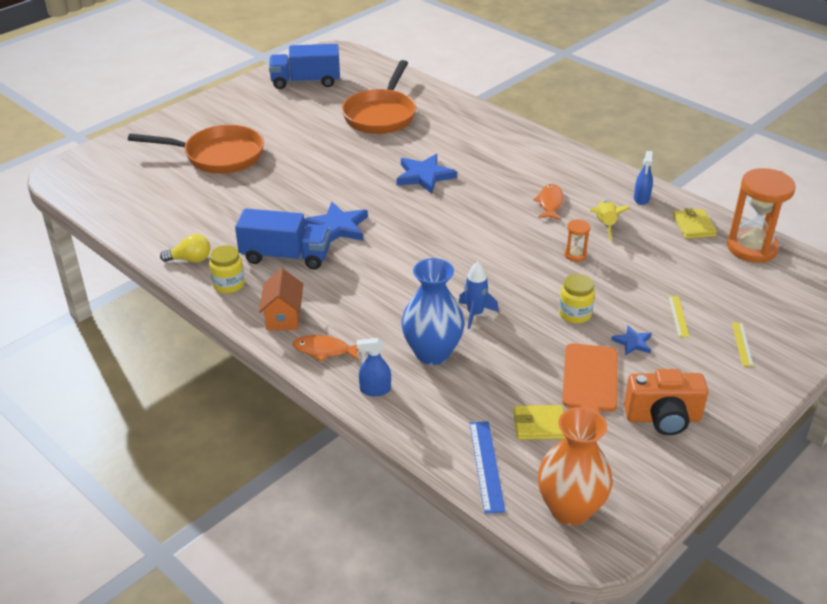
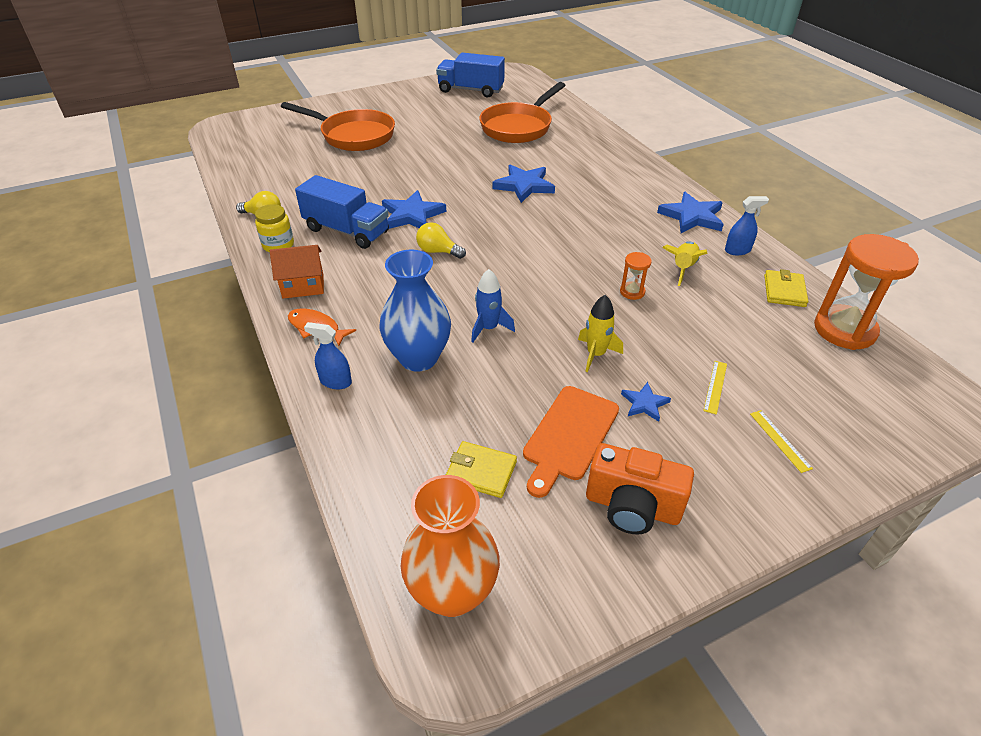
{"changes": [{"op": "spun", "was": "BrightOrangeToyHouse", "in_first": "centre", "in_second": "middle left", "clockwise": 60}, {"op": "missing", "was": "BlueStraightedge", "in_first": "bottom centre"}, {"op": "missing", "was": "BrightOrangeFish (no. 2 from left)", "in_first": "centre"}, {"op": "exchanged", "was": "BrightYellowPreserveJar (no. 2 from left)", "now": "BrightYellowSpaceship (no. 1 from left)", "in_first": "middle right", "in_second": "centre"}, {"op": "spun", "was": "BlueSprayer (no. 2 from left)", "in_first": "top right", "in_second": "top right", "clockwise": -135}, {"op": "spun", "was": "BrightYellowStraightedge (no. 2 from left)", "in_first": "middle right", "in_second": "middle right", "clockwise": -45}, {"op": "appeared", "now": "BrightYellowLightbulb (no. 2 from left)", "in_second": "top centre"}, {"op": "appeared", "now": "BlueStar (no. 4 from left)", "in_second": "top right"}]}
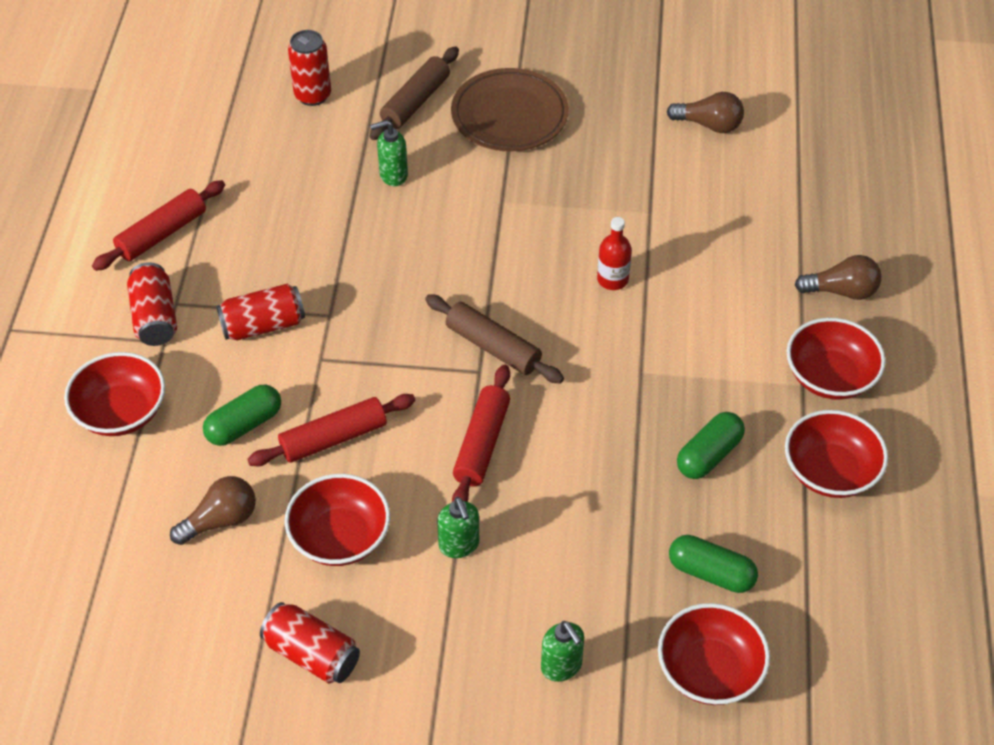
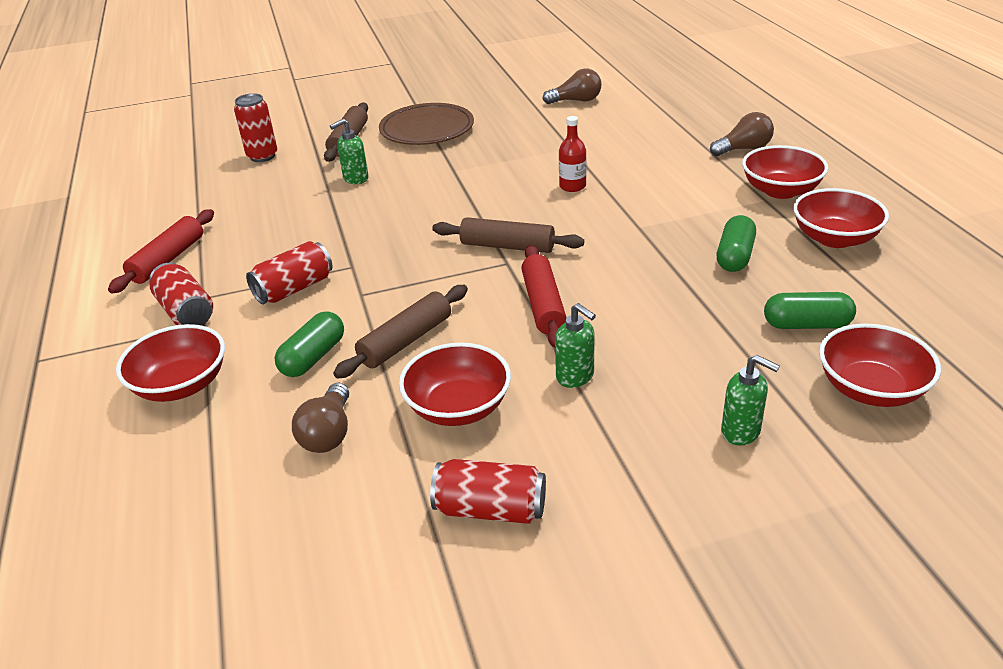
{"changes": [{"op": "spun", "was": "RussetLightbulb (no. 1 from left)", "in_first": "bottom left", "in_second": "middle left", "clockwise": 150}, {"op": "colour", "was": "RedPastryRoller (no. 2 from left)", "now": "RussetPastryRoller (no. 2 from left)", "in_first": "middle left", "in_second": "centre"}]}
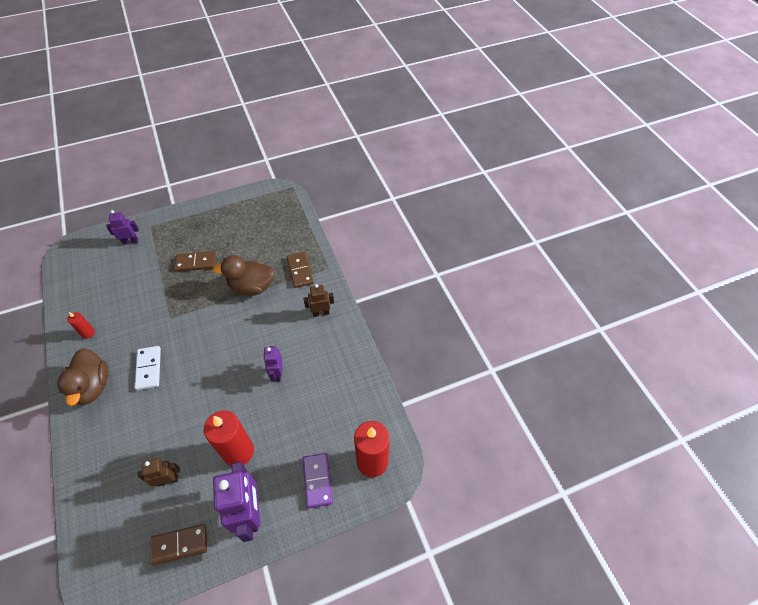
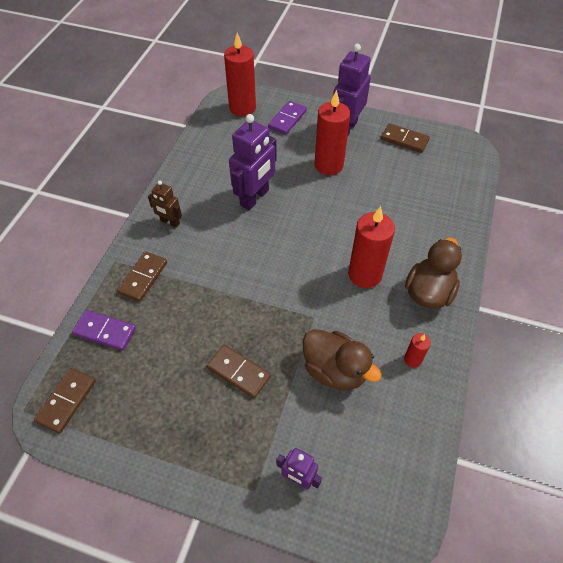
{"changes": [{"op": "exchanged", "was": "PureWhiteDominoPiece", "now": "RedWaxCandle (no. 3 from left)", "in_first": "middle left", "in_second": "centre"}, {"op": "missing", "was": "RussetRobotFigure (no. 1 from left)", "in_first": "bottom left"}, {"op": "relocated", "was": "RussetToyDuck (no. 2 from left in the first image)", "now": "RussetToyDuck (no. 1 from left)", "in_first": "middle left", "in_second": "centre"}, {"op": "size", "was": "VioletRobotFigure (no. 3 from left in the first image)", "in_first": "centre", "in_second": "top centre", "ratio": 1.82}, {"op": "appeared", "now": "RussetDominoPiece (no. 1 from left)", "in_second": "bottom left"}, {"op": "appeared", "now": "VioletDominoPiece (no. 1 from left)", "in_second": "middle left"}]}
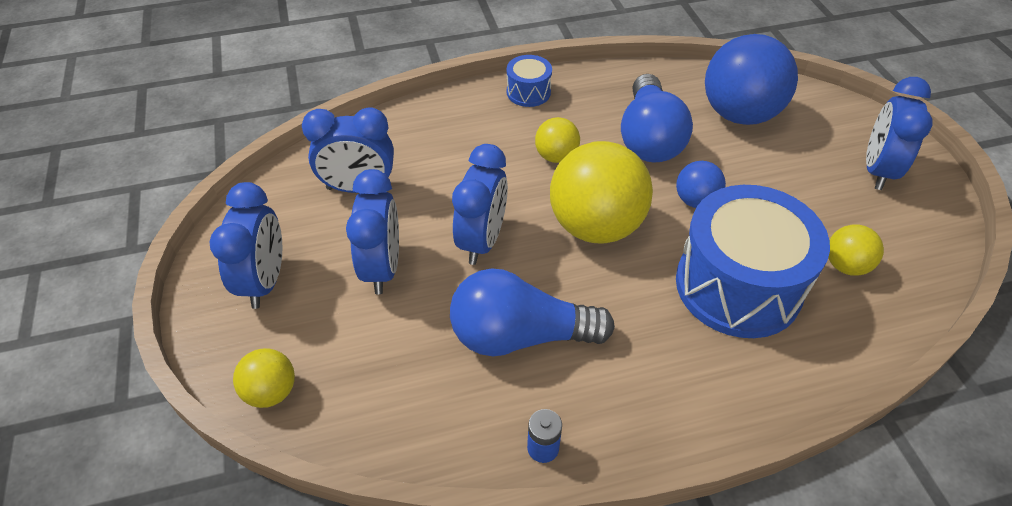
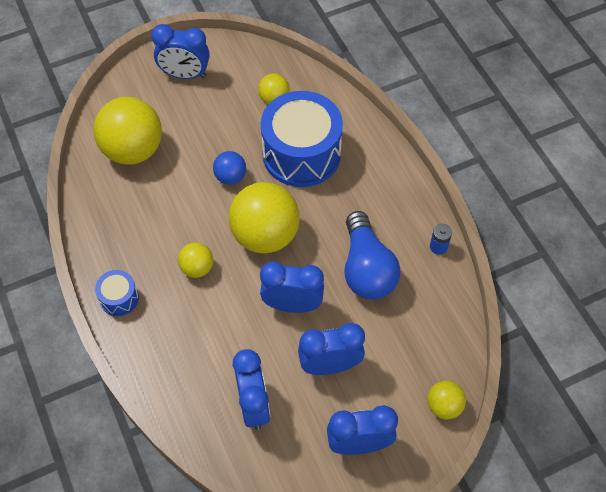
{"changes": [{"op": "missing", "was": "BlueLightbulb (no. 2 from left)", "in_first": "top centre"}, {"op": "colour", "was": "BlueBall (no. 2 from left)", "now": "BrightYellowBall (no. 1 from left)", "in_first": "top right", "in_second": "top left"}]}
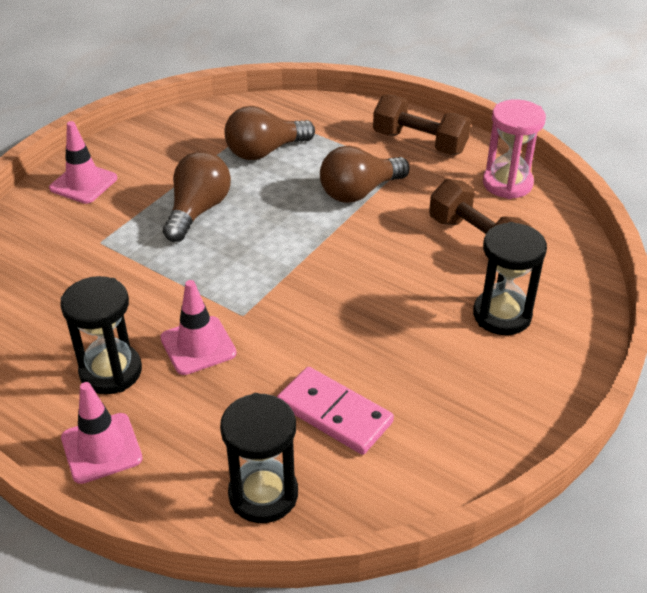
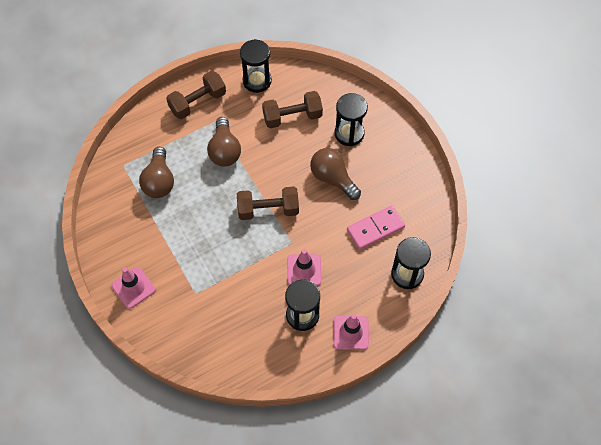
{"changes": [{"op": "relocated", "was": "RussetLightbulb (no. 1 from left in the first image)", "now": "RussetLightbulb (no. 3 from left)", "in_first": "top left", "in_second": "centre"}, {"op": "colour", "was": "RosePinkSandTimer", "now": "BlackSandTimer (no. 1 from left)", "in_first": "top right", "in_second": "top centre"}, {"op": "appeared", "now": "RussetFreeWeight (no. 2 from left)", "in_second": "centre"}]}
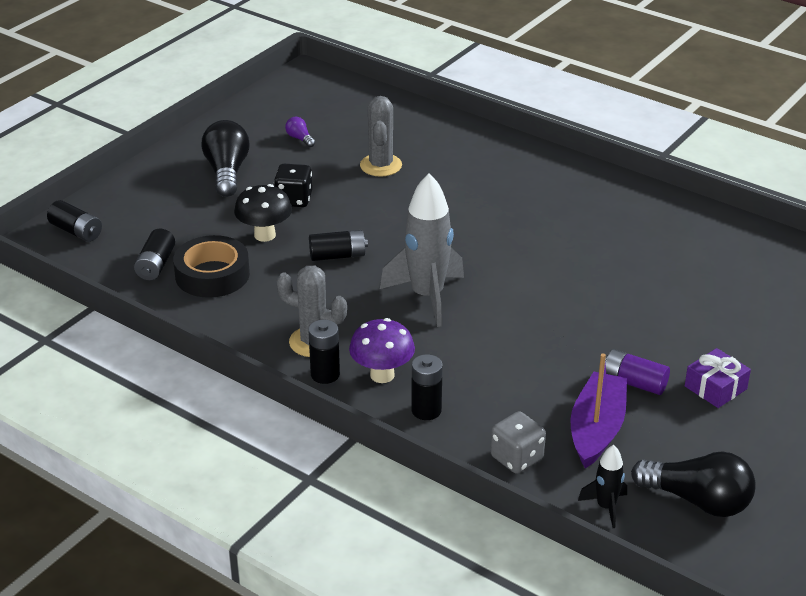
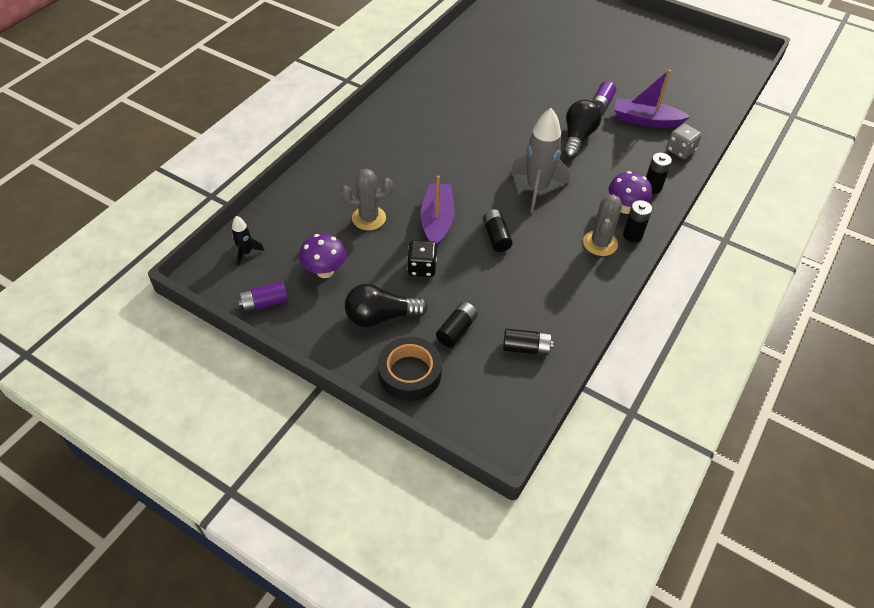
{"changes": [{"op": "relocated", "was": "BlackAaBattery (no. 1 from left)", "in_first": "middle left", "in_second": "centre"}, {"op": "relocated", "was": "BlackStickyTape", "in_first": "middle left", "in_second": "centre"}, {"op": "missing", "was": "BlackMushroom", "in_first": "middle left"}, {"op": "exchanged", "was": "VioletLightbulb", "now": "VioletMushroom (no. 1 from left)", "in_first": "top centre", "in_second": "centre"}, {"op": "relocated", "was": "BlackSpaceship", "in_first": "bottom right", "in_second": "middle left"}, {"op": "relocated", "was": "BlackLightbulb (no. 2 from left)", "in_first": "bottom right", "in_second": "top centre"}, {"op": "missing", "was": "VioletPresent", "in_first": "middle right"}, {"op": "appeared", "now": "VioletAaBattery (no. 1 from left)", "in_second": "middle left"}, {"op": "appeared", "now": "VioletBoat (no. 1 from left)", "in_second": "centre"}]}
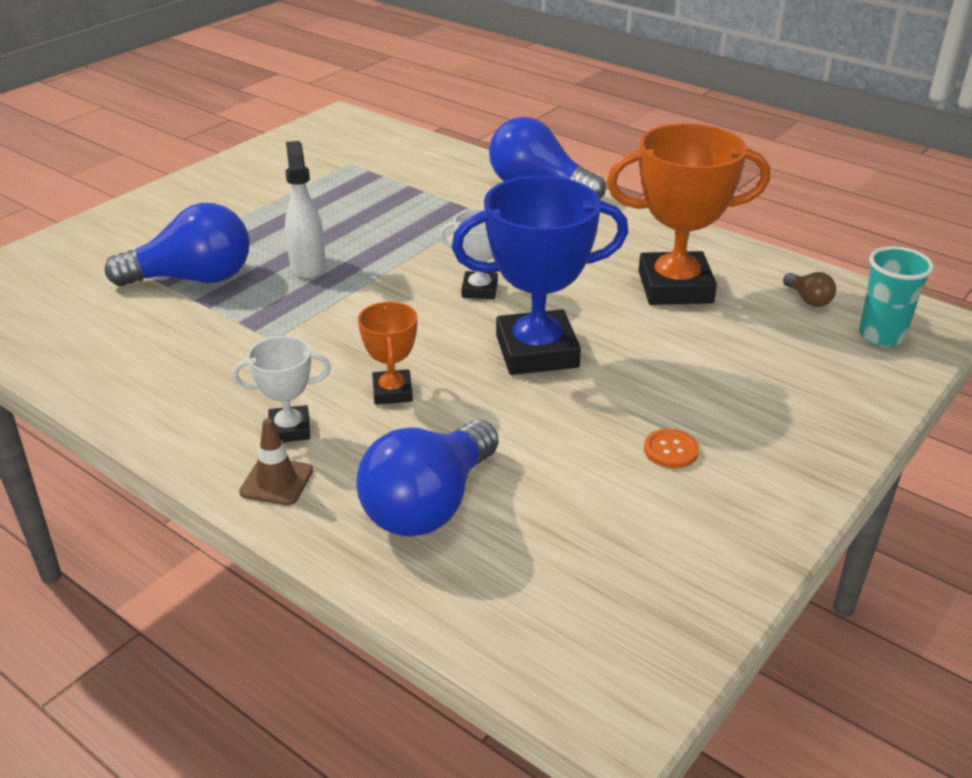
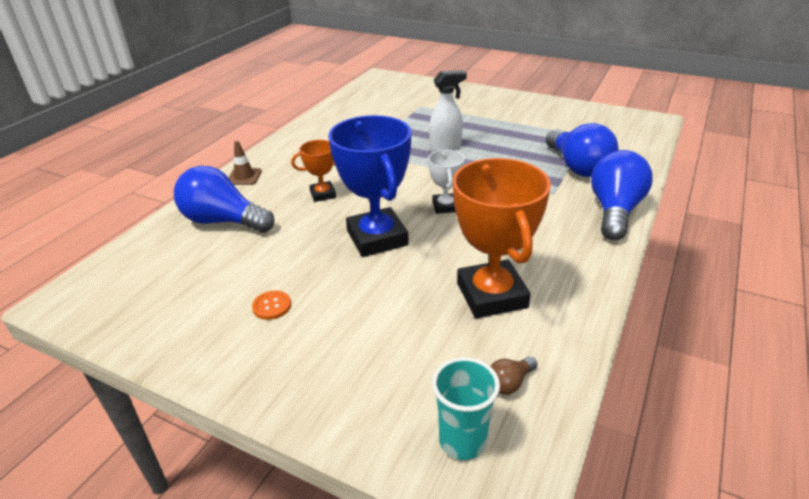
{"changes": [{"op": "relocated", "was": "BlueLightbulb (no. 1 from left in the first image)", "now": "BlueLightbulb (no. 2 from left)", "in_first": "top left", "in_second": "top right"}, {"op": "missing", "was": "PureWhiteTrophy (no. 1 from left)", "in_first": "middle left"}]}
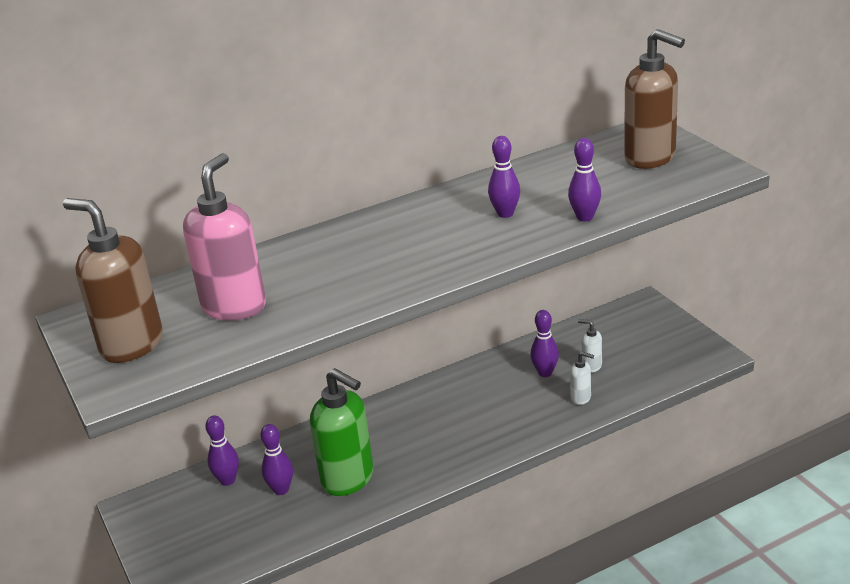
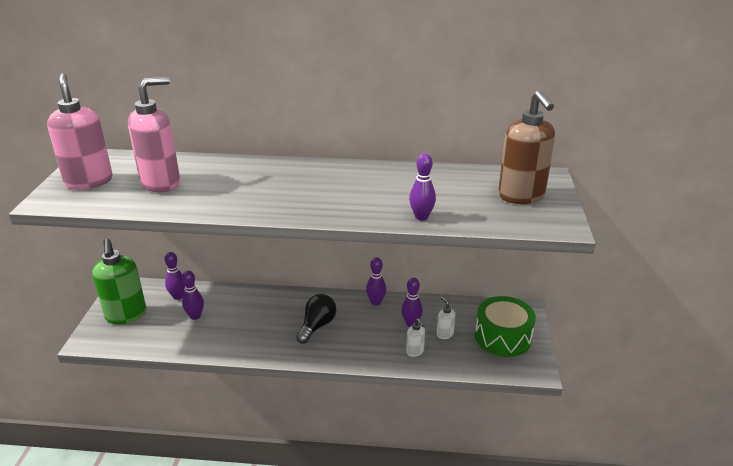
{"changes": [{"op": "colour", "was": "RussetSoapPump (no. 1 from left)", "now": "RosePinkSoapPump (no. 1 from left)", "in_first": "middle left", "in_second": "top left"}, {"op": "relocated", "was": "GreenSoapPump", "in_first": "bottom centre", "in_second": "middle left"}, {"op": "relocated", "was": "VioletBowlingPin (no. 3 from left)", "in_first": "top centre", "in_second": "centre"}, {"op": "appeared", "now": "BlackLightbulb", "in_second": "bottom centre"}, {"op": "appeared", "now": "GreenSnareDrum", "in_second": "bottom right"}]}
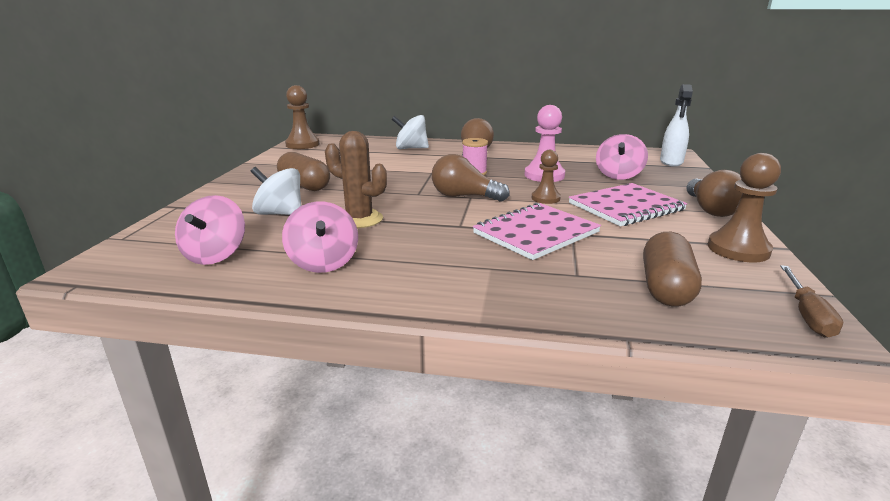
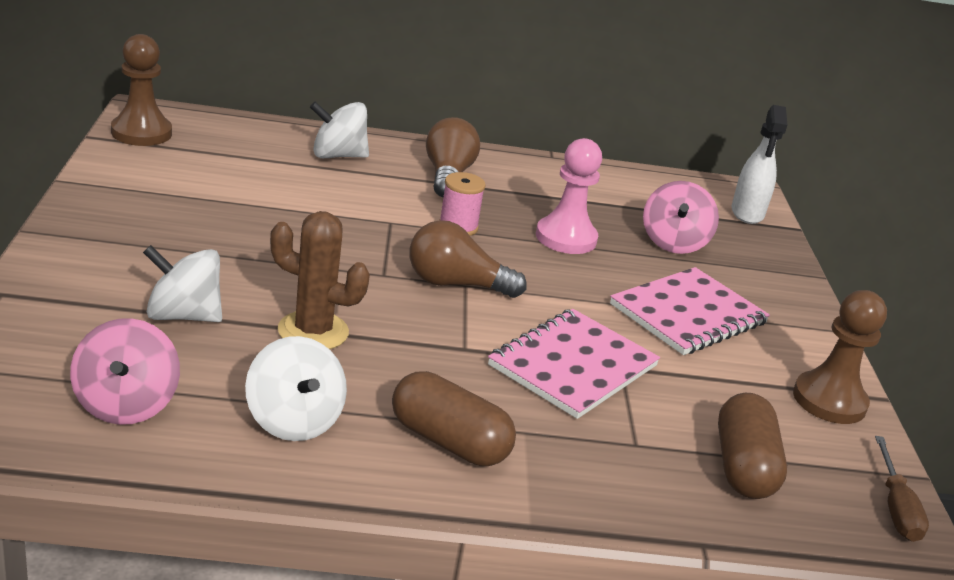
{"changes": [{"op": "relocated", "was": "RussetCapsule (no. 1 from left)", "in_first": "centre", "in_second": "bottom centre"}, {"op": "colour", "was": "RosePinkSpinningTop (no. 2 from left)", "now": "PureWhiteSpinningTop (no. 2 from left)", "in_first": "centre", "in_second": "bottom left"}, {"op": "missing", "was": "RussetGamePawn (no. 2 from left)", "in_first": "centre"}, {"op": "missing", "was": "RussetLightbulb (no. 3 from left)", "in_first": "middle right"}]}
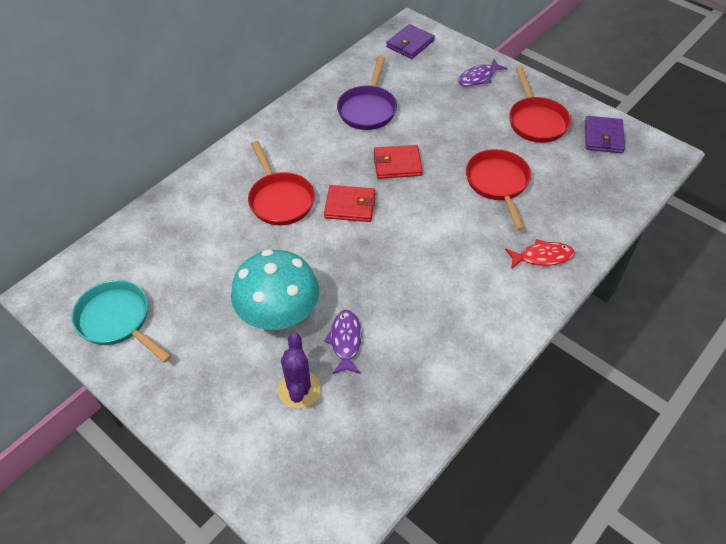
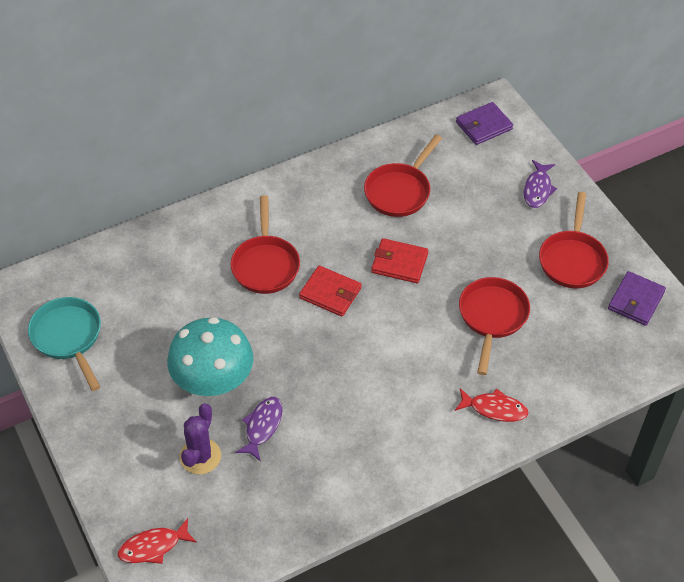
{"changes": [{"op": "colour", "was": "VioletSkillet", "now": "RedSkillet (no. 2 from left)", "in_first": "top centre", "in_second": "top centre"}, {"op": "spun", "was": "VioletFish (no. 2 from left)", "in_first": "top centre", "in_second": "top right", "clockwise": -60}, {"op": "appeared", "now": "RedFish (no. 1 from left)", "in_second": "bottom left"}]}
